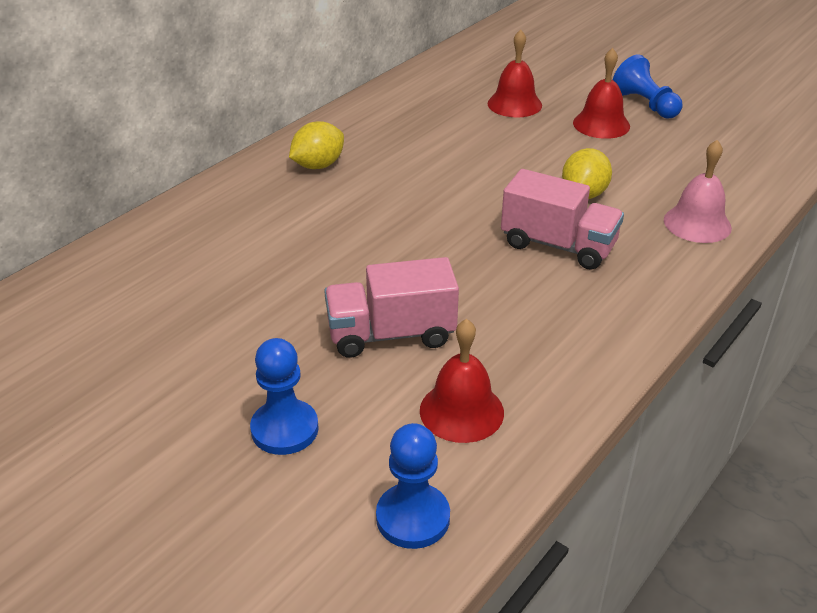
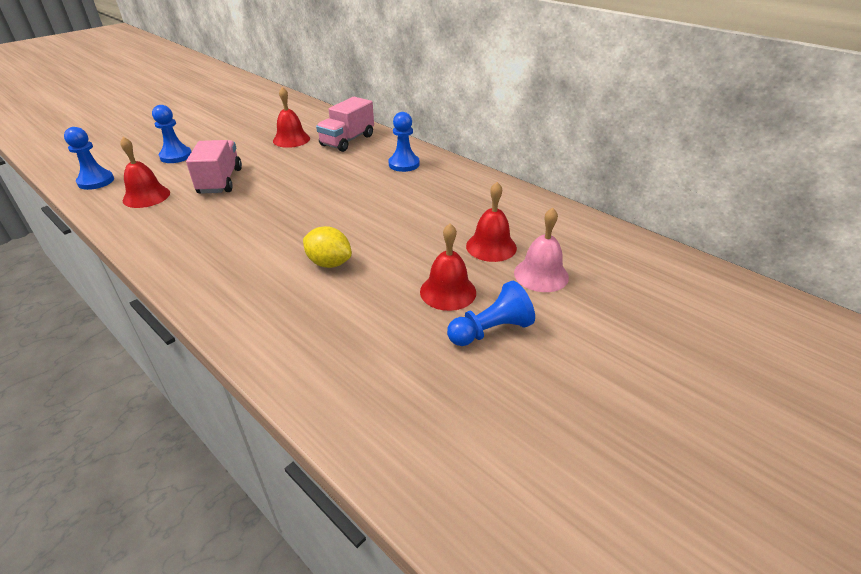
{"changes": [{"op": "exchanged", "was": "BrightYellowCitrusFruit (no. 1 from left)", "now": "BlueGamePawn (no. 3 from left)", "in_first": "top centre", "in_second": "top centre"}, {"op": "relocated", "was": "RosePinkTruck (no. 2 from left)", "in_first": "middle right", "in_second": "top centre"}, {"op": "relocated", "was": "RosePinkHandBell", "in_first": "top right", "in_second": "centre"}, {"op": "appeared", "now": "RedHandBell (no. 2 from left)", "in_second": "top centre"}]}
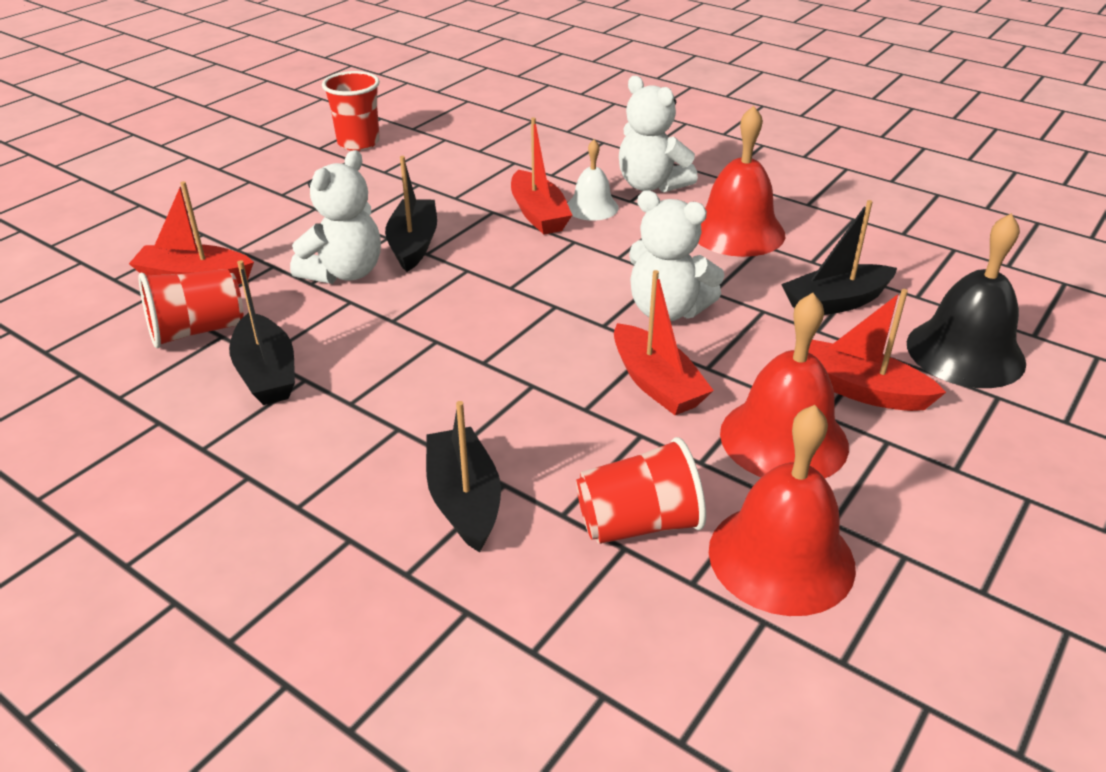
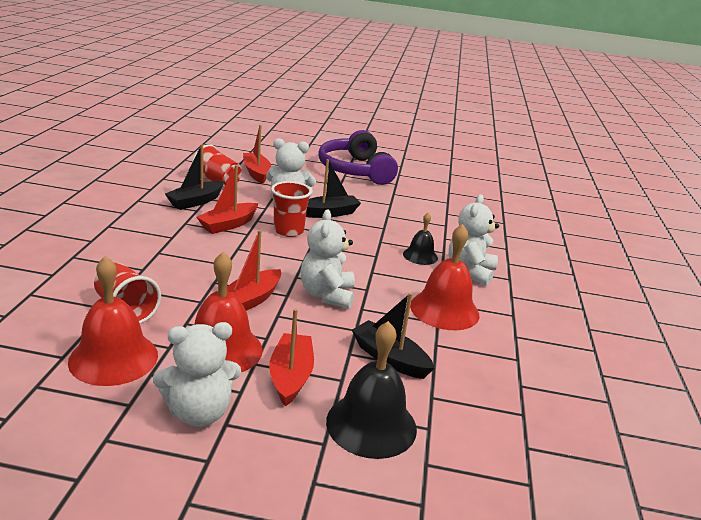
{"changes": [{"op": "relocated", "was": "RedCup (no. 2 from left in the first image)", "now": "RedCup (no. 3 from left)", "in_first": "top left", "in_second": "centre"}, {"op": "missing", "was": "BlackBoat (no. 3 from left)", "in_first": "centre"}, {"op": "relocated", "was": "RedBoat (no. 2 from left in the first image)", "now": "RedBoat (no. 1 from left)", "in_first": "top centre", "in_second": "middle left"}, {"op": "colour", "was": "PureWhiteHandBell", "now": "BlackHandBell (no. 2 from left)", "in_first": "top centre", "in_second": "centre"}, {"op": "appeared", "now": "PureWhiteStuffedBear (no. 1 from left)", "in_second": "bottom left"}, {"op": "appeared", "now": "VioletHeadset", "in_second": "top centre"}]}
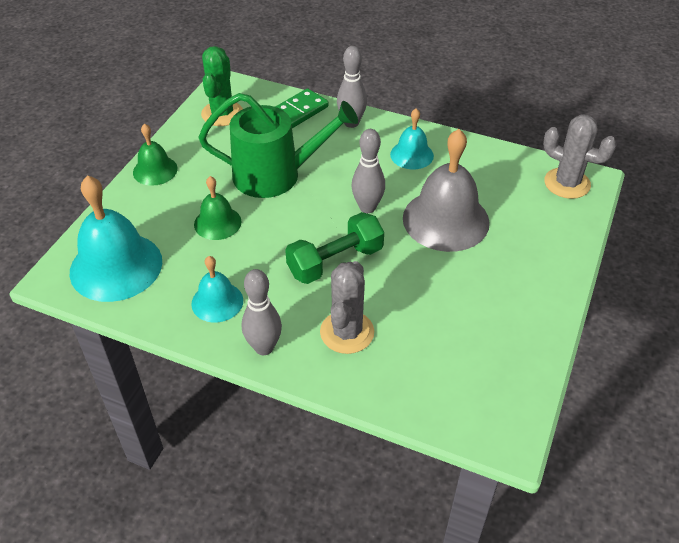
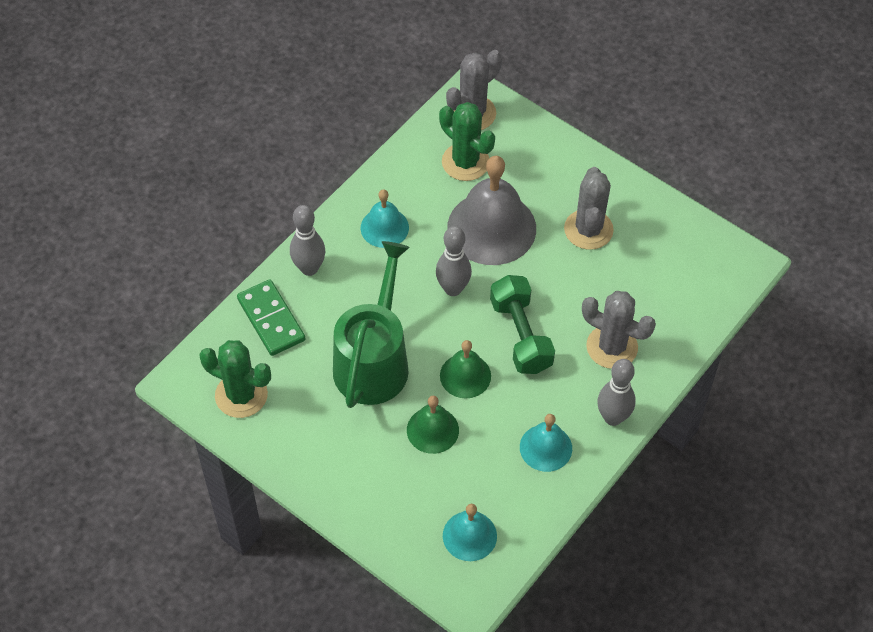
{"changes": [{"op": "size", "was": "TurquoiseHandBell (no. 1 from left in the first image)", "in_first": "middle left", "in_second": "bottom centre", "ratio": 0.54}, {"op": "relocated", "was": "GreenHandBell (no. 1 from left in the first image)", "now": "GreenHandBell (no. 2 from left)", "in_first": "top left", "in_second": "centre"}, {"op": "appeared", "now": "GreenSaguaroCactus (no. 2 from left)", "in_second": "top centre"}, {"op": "appeared", "now": "GraySaguaroCactus (no. 2 from left)", "in_second": "top right"}]}
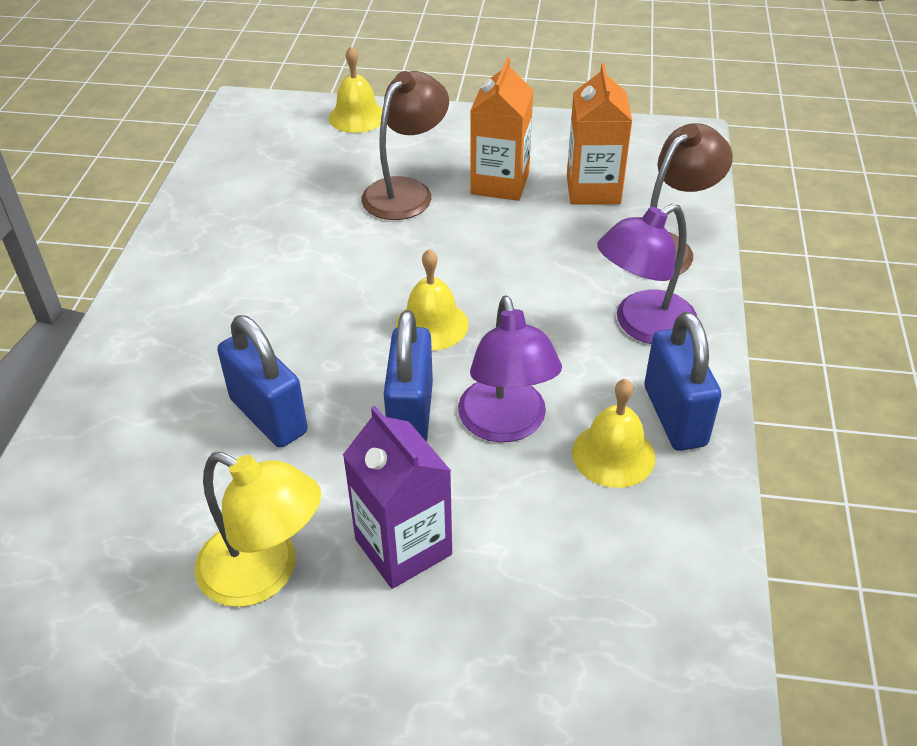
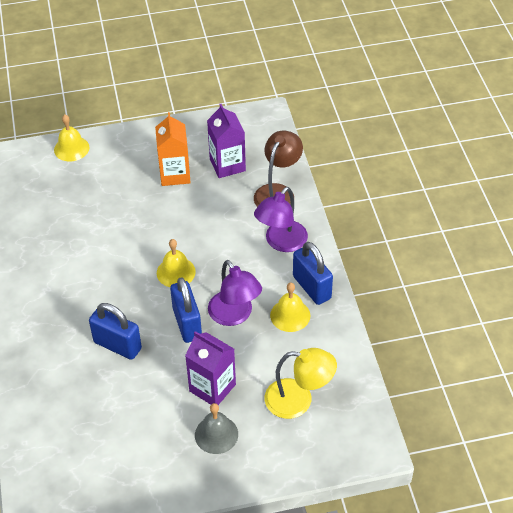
{"changes": [{"op": "relocated", "was": "BrightYellowLamp", "in_first": "bottom left", "in_second": "bottom centre"}, {"op": "missing", "was": "RussetLamp (no. 1 from left)", "in_first": "top centre"}, {"op": "colour", "was": "BrightOrangeCarton (no. 2 from left)", "now": "VioletCarton (no. 2 from left)", "in_first": "top centre", "in_second": "top centre"}, {"op": "appeared", "now": "GrayHandBell", "in_second": "bottom centre"}]}
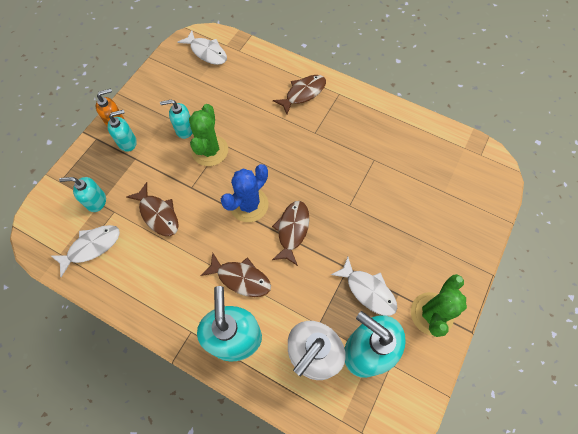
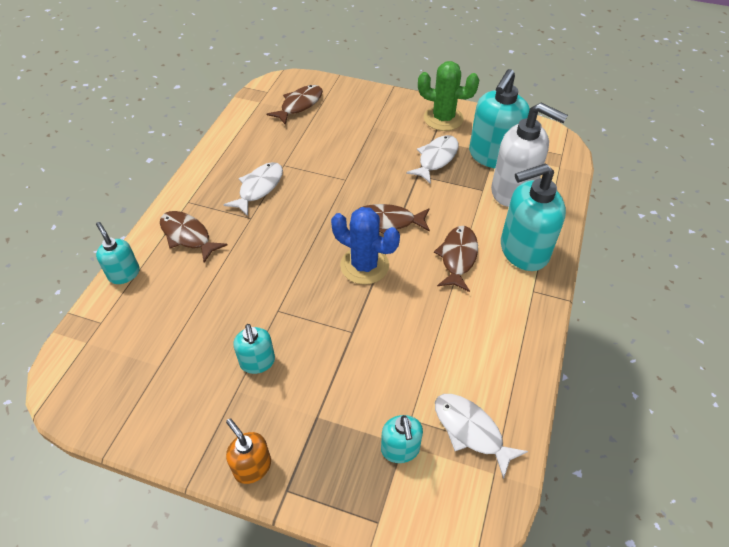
{"changes": [{"op": "relocated", "was": "TurquoiseSoapPump (no. 2 from left in the first image)", "now": "TurquoiseSoapPump (no. 1 from left)", "in_first": "top left", "in_second": "middle left"}, {"op": "relocated", "was": "RussetFish (no. 1 from left in the first image)", "now": "RussetFish (no. 2 from left)", "in_first": "middle left", "in_second": "top centre"}, {"op": "relocated", "was": "PureWhiteFish (no. 2 from left in the first image)", "now": "PureWhiteFish (no. 1 from left)", "in_first": "top centre", "in_second": "centre"}, {"op": "missing", "was": "GreenSaguaroCactus (no. 1 from left)", "in_first": "top centre"}]}
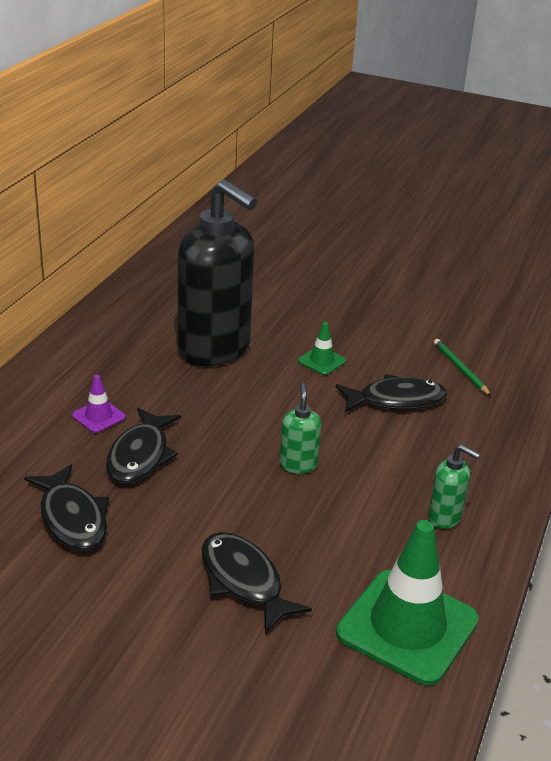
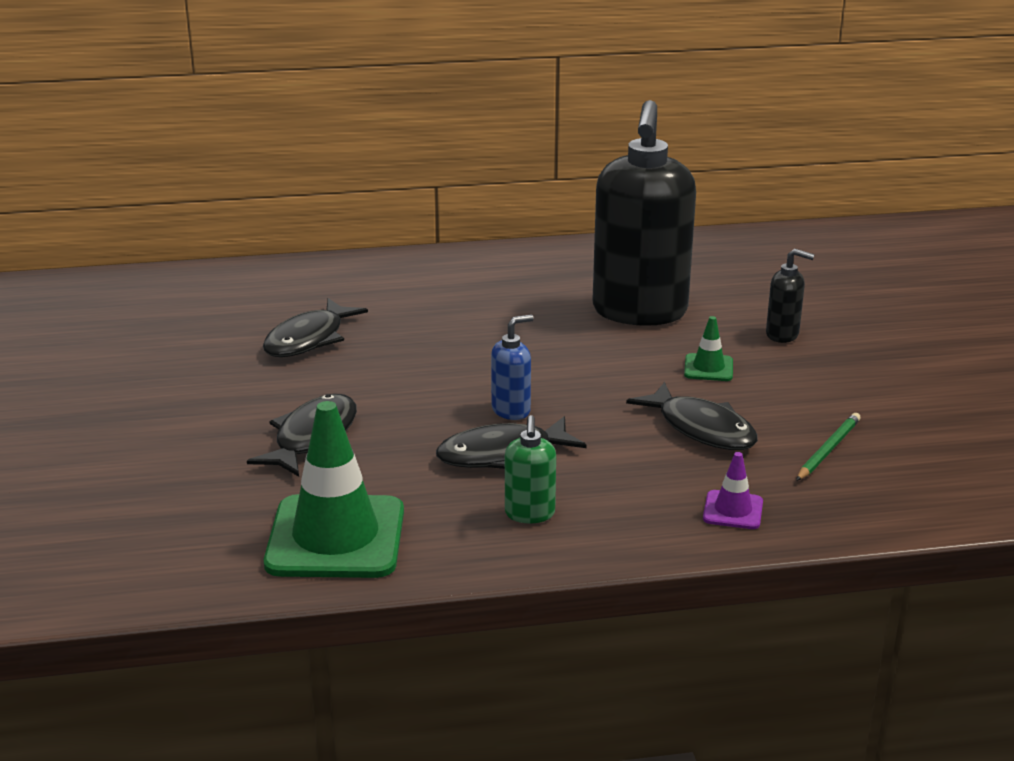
{"changes": [{"op": "relocated", "was": "VioletRoadCone", "in_first": "middle left", "in_second": "middle right"}, {"op": "relocated", "was": "BlackFish (no. 2 from left in the first image)", "now": "BlackFish (no. 3 from left)", "in_first": "middle left", "in_second": "centre"}, {"op": "colour", "was": "GreenSoapPump (no. 1 from left)", "now": "BlueSoapPump", "in_first": "centre", "in_second": "centre"}, {"op": "appeared", "now": "BlackSoapPump (no. 2 from left)", "in_second": "middle right"}]}
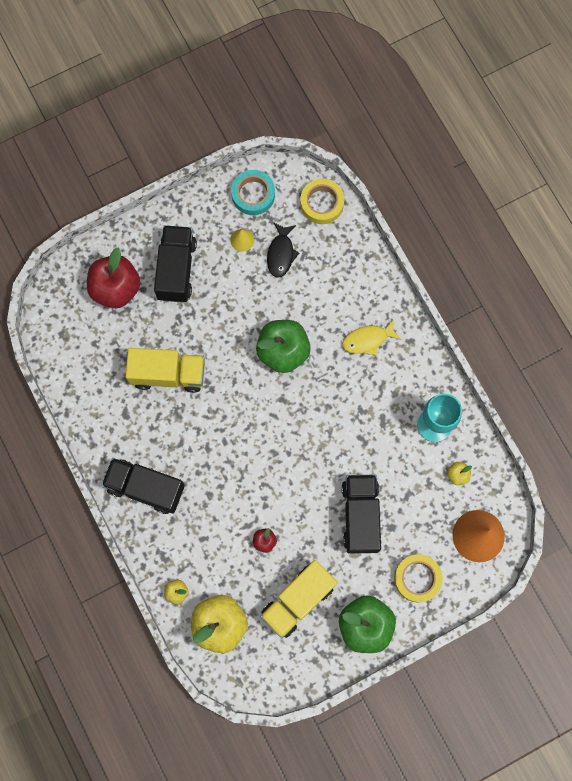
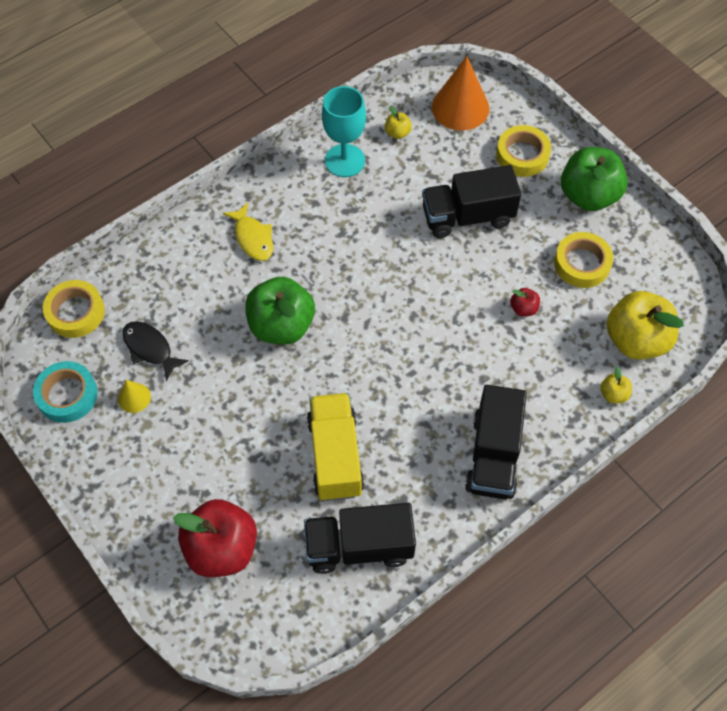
{"changes": [{"op": "relocated", "was": "BlackTruck (no. 2 from left in the first image)", "now": "BlackTruck (no. 1 from left)", "in_first": "middle left", "in_second": "bottom centre"}, {"op": "exchanged", "was": "BrightYellowTruck (no. 2 from left)", "now": "BrightYellowStickyTape (no. 3 from left)", "in_first": "bottom centre", "in_second": "middle right"}, {"op": "spun", "was": "BlackFish", "in_first": "top centre", "in_second": "middle left", "clockwise": -135}]}
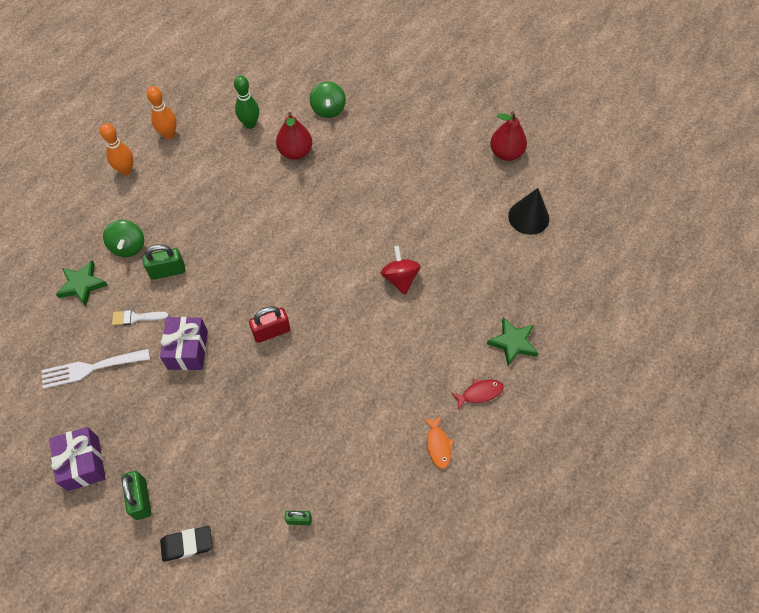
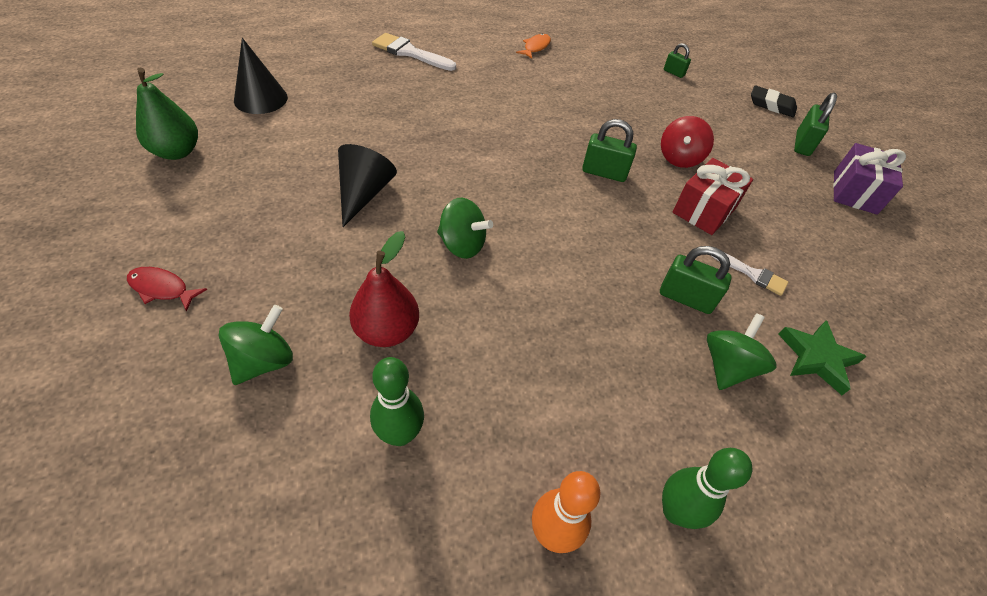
{"changes": [{"op": "missing", "was": "PureWhiteFork", "in_first": "middle left"}, {"op": "colour", "was": "BrightOrangeBowlingPin (no. 1 from left)", "now": "GreenBowlingPin (no. 2 from left)", "in_first": "top left", "in_second": "bottom right"}, {"op": "colour", "was": "VioletPresent (no. 2 from left)", "now": "RedPresent", "in_first": "middle left", "in_second": "top right"}, {"op": "colour", "was": "RedLock", "now": "GreenLock (no. 1 from left)", "in_first": "centre", "in_second": "top centre"}, {"op": "relocated", "was": "RedSpinningTop", "in_first": "centre", "in_second": "top right"}, {"op": "relocated", "was": "RedFish", "in_first": "centre", "in_second": "middle left"}, {"op": "exchanged", "was": "GreenStar (no. 2 from left)", "now": "PureWhiteBrush (no. 1 from left)", "in_first": "middle right", "in_second": "top centre"}, {"op": "colour", "was": "RedPearFruit (no. 2 from left)", "now": "GreenPearFruit", "in_first": "top right", "in_second": "top left"}, {"op": "appeared", "now": "BlackCone (no. 2 from left)", "in_second": "top centre"}, {"op": "appeared", "now": "GreenSpinningTop (no. 2 from left)", "in_second": "centre"}]}
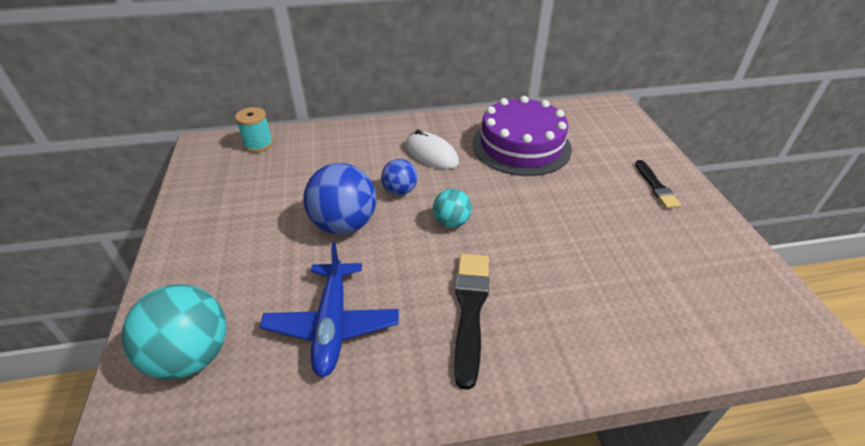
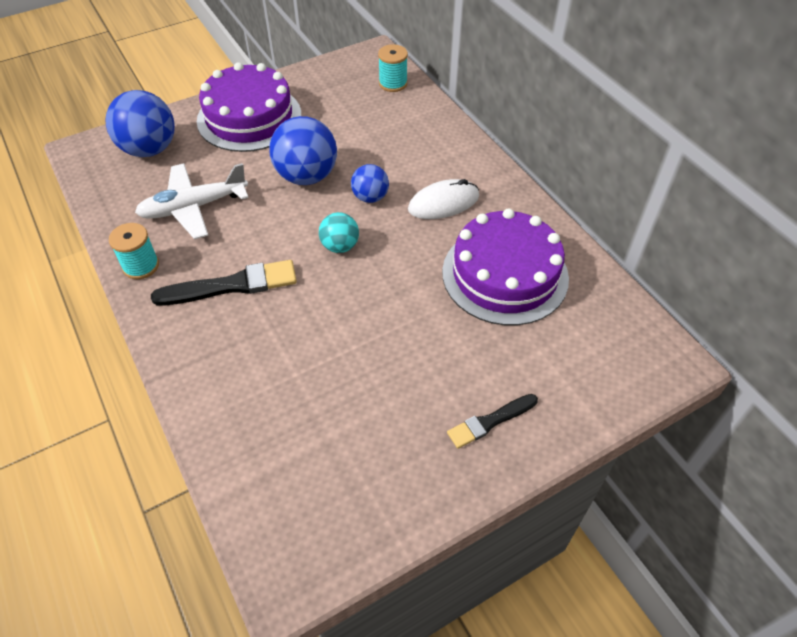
{"changes": [{"op": "colour", "was": "TurquoiseBall (no. 1 from left)", "now": "BlueBall (no. 1 from left)", "in_first": "bottom left", "in_second": "top left"}, {"op": "colour", "was": "BlueAeroplane", "now": "PureWhiteAeroplane", "in_first": "bottom centre", "in_second": "top left"}, {"op": "spun", "was": "PureWhitePcMouse", "in_first": "centre", "in_second": "top centre", "clockwise": 45}, {"op": "appeared", "now": "TurquoiseBobbin (no. 1 from left)", "in_second": "middle left"}, {"op": "appeared", "now": "VioletLayerCake (no. 1 from left)", "in_second": "top left"}]}
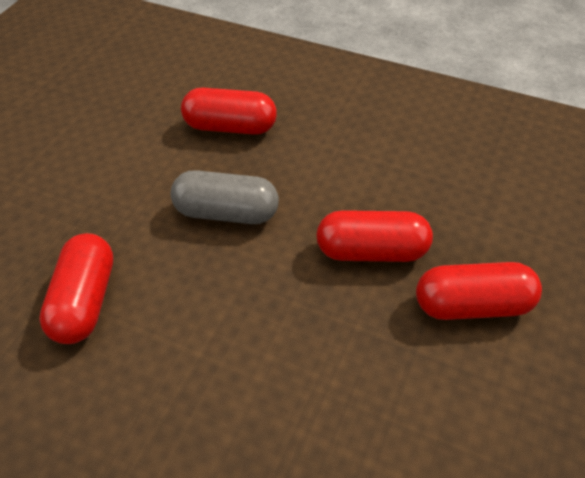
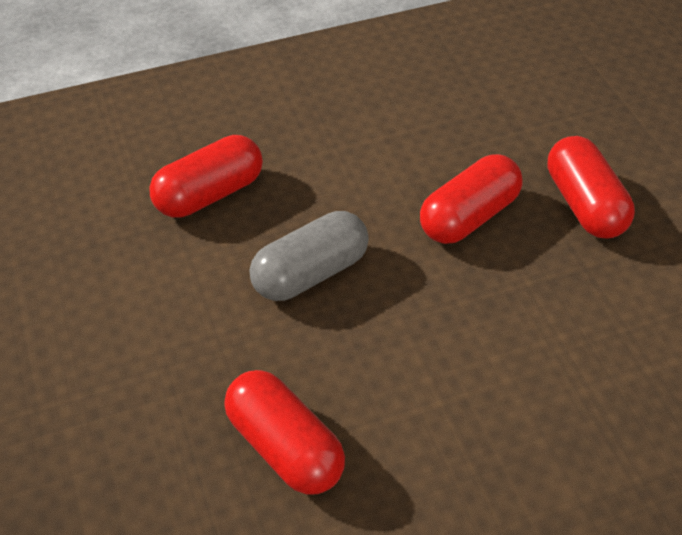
{"changes": [{"op": "spun", "was": "RedCapsule (no. 4 from left)", "in_first": "middle right", "in_second": "middle right", "clockwise": -60}]}
